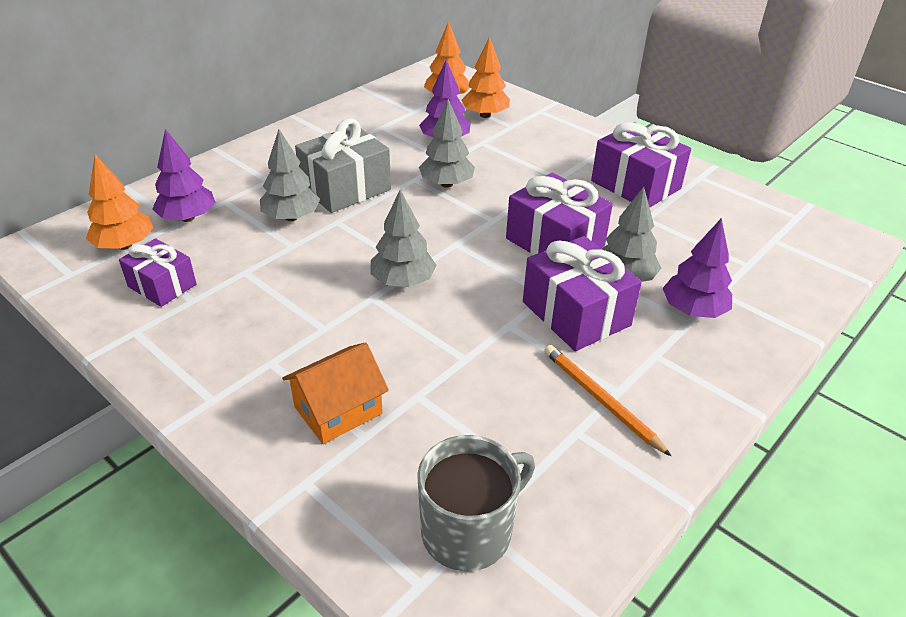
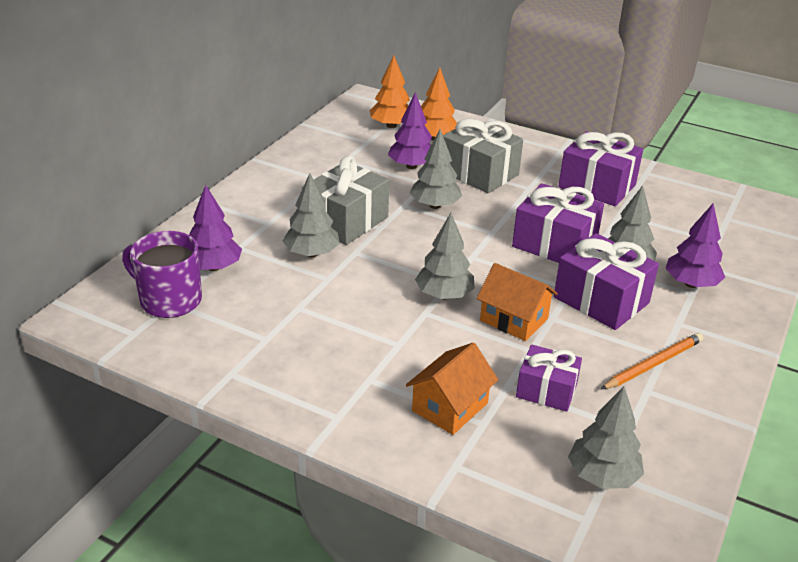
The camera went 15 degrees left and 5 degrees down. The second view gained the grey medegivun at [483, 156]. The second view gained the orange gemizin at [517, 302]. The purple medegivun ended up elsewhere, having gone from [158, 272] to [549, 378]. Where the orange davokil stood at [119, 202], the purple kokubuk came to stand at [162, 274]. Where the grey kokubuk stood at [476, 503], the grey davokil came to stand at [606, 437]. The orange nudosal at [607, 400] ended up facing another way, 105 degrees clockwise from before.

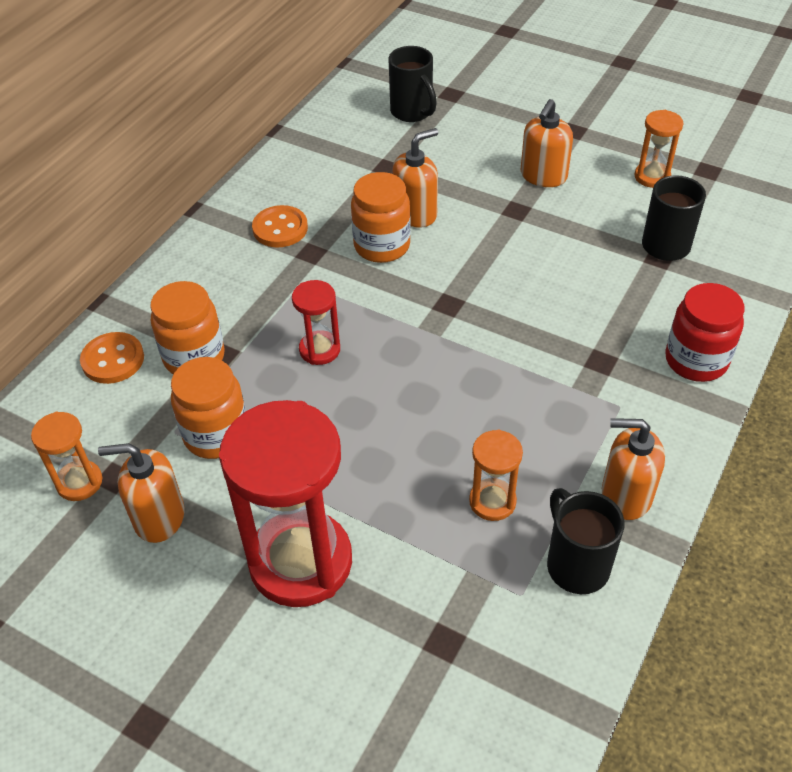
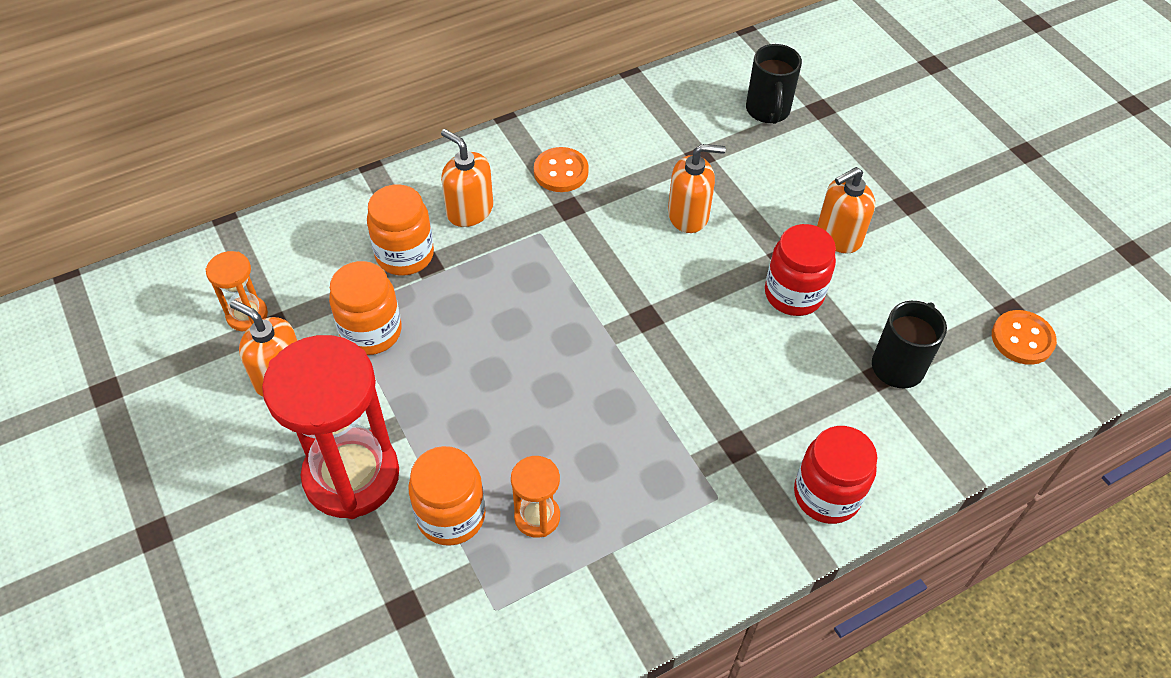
The camera went 30 degrees right and 5 degrees up. The second view lost the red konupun at [316, 322]. The second view lost the black kokubuk at [586, 541]. The second view lost the orange konupun at [659, 149]. The second view gained the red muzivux at [800, 270]. The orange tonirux ended up elsewhere, having gone from [112, 358] to [1024, 337]. The orange muzivux ended up elsewhere, having gone from [381, 217] to [447, 496]. The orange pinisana ended up elsewhere, having gone from [633, 469] to [467, 178].

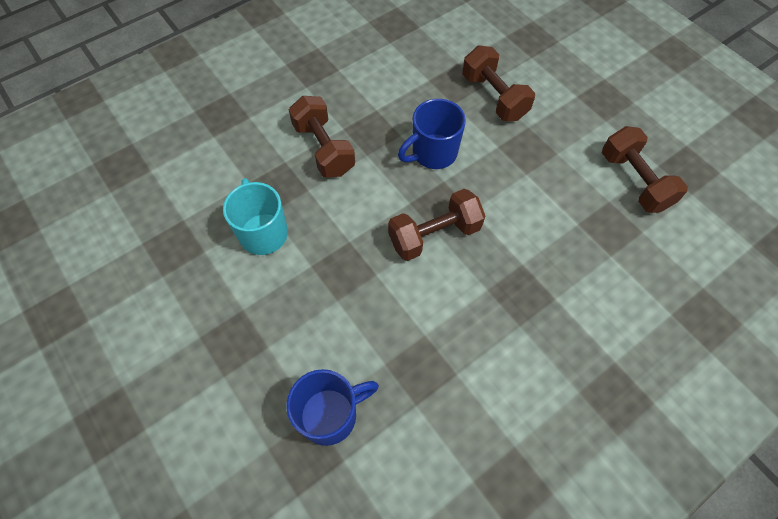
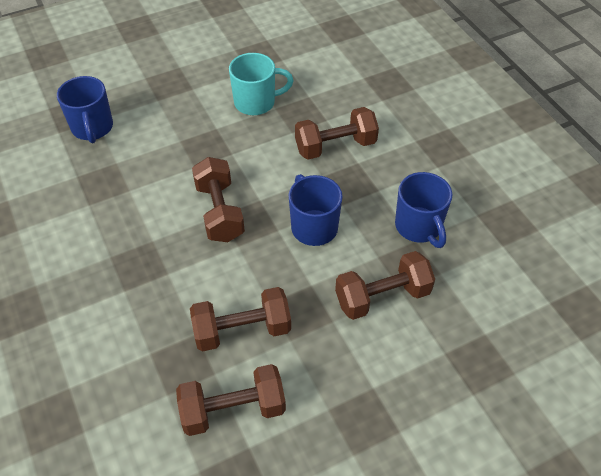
The camera went 100 degrees right and 10 degrees down. The second view gained the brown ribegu at [240, 319]. The second view gained the blue kokubuk at [423, 210].

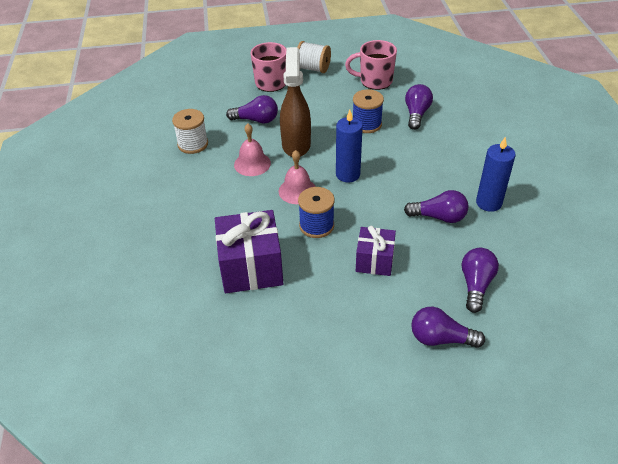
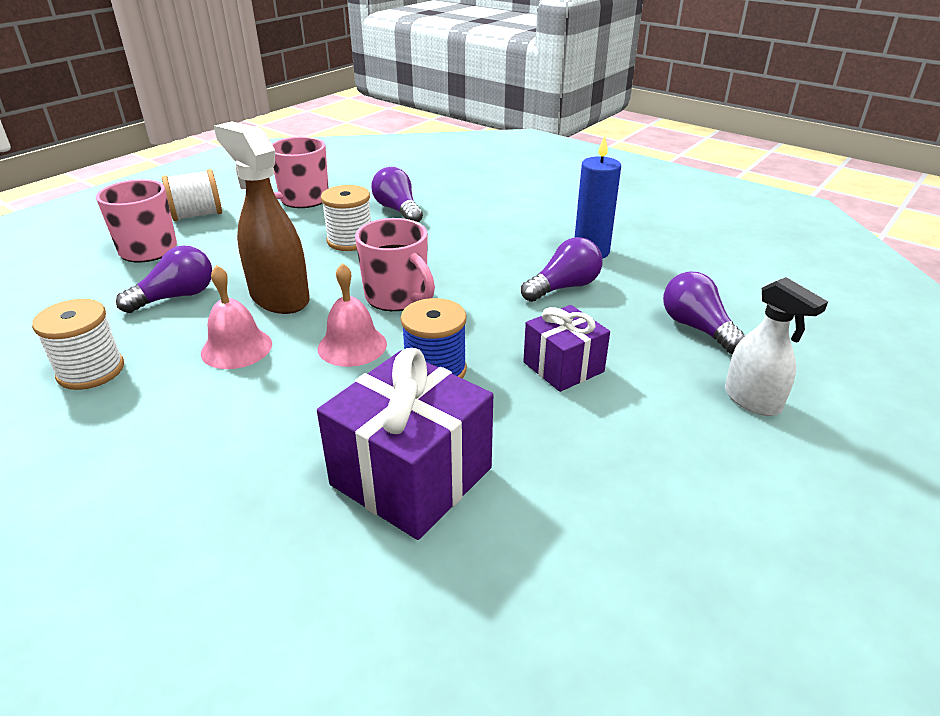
The camera went 45 degrees left and 10 degrees down. Where the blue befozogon stood at [349, 146], the pink kokubuk came to stand at [395, 264]. Where the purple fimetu stood at [448, 327], the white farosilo came to stand at [776, 346]. What was the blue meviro at [368, 111] turned into the white meviro at [346, 218].

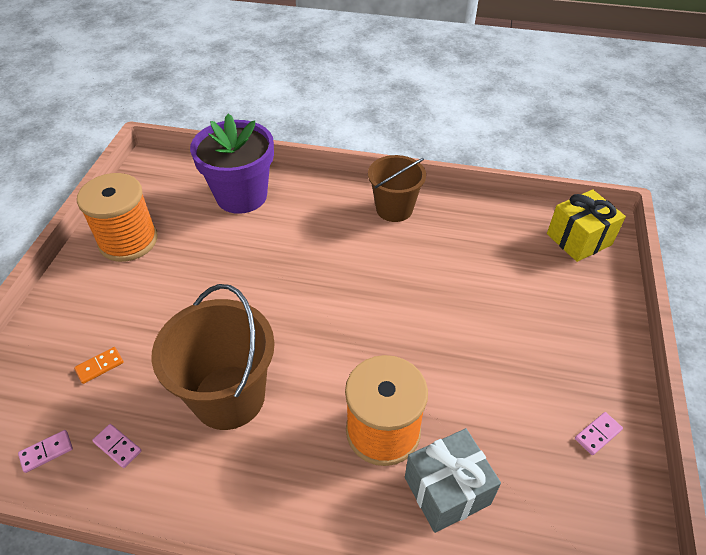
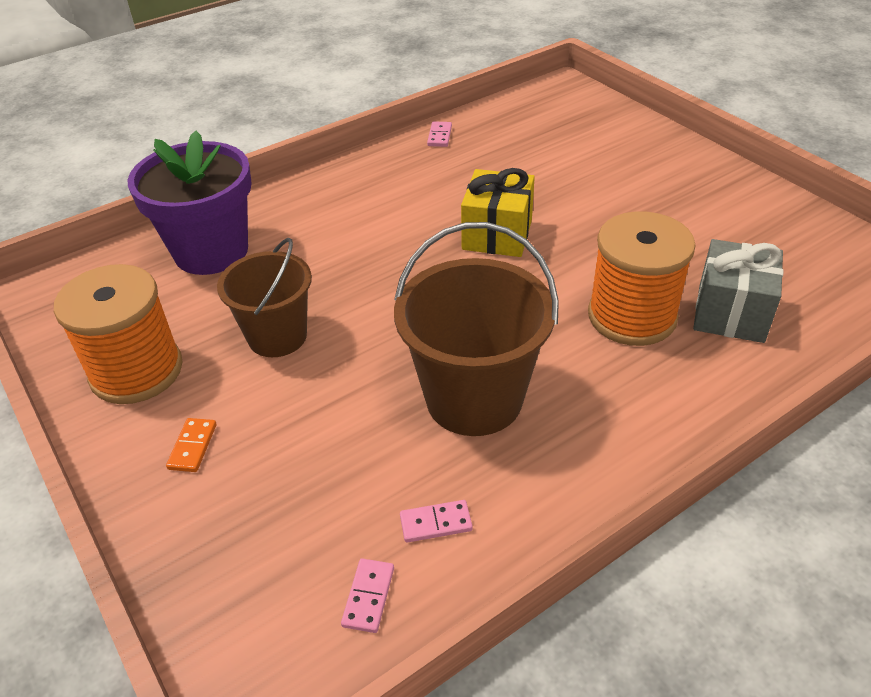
The camera went 45 degrees left and 5 degrees down. The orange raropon ended up elsewhere, having gone from [99, 365] to [191, 445]. The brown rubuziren ended up elsewhere, having gone from [397, 188] to [264, 297]. The yellow medegivun ended up elsewhere, having gone from [586, 225] to [498, 212]. The pink raropon ended up elsewhere, having gone from [599, 433] to [439, 134].

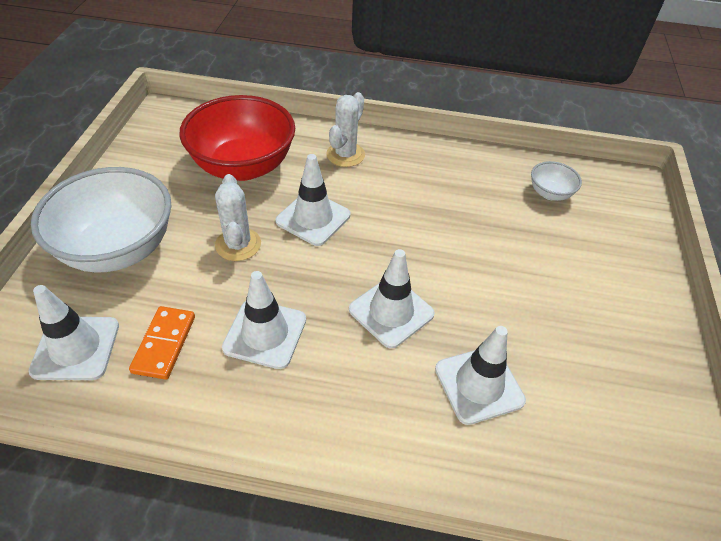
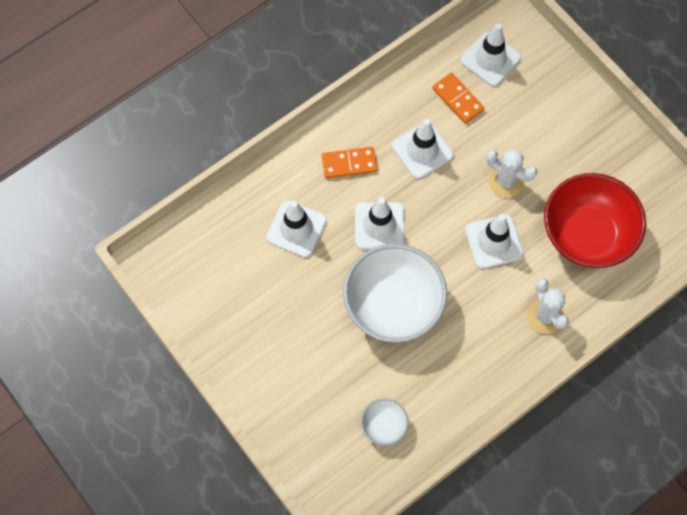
The camera went 135 degrees right and 20 degrees up. The second view gained the orange raropon at [349, 162]. The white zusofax ended up elsewhere, having gone from [101, 220] to [395, 293].

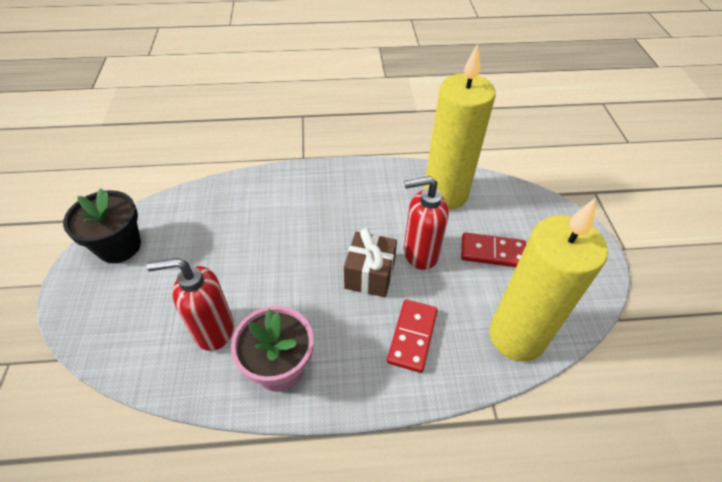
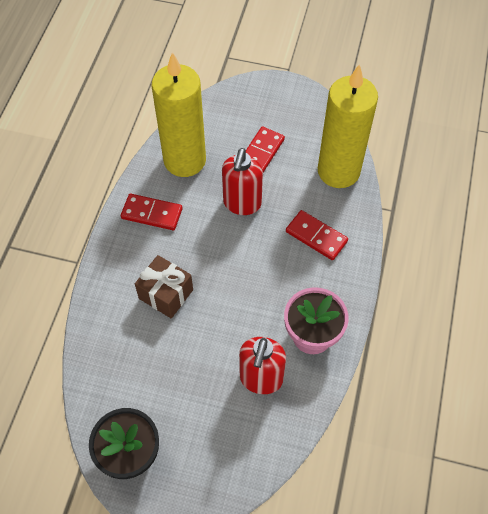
The camera went 70 degrees left and 10 degrees up. The second view gained the red raropon at [151, 212]. The brown medegivun ended up elsewhere, having gone from [370, 262] to [164, 287].

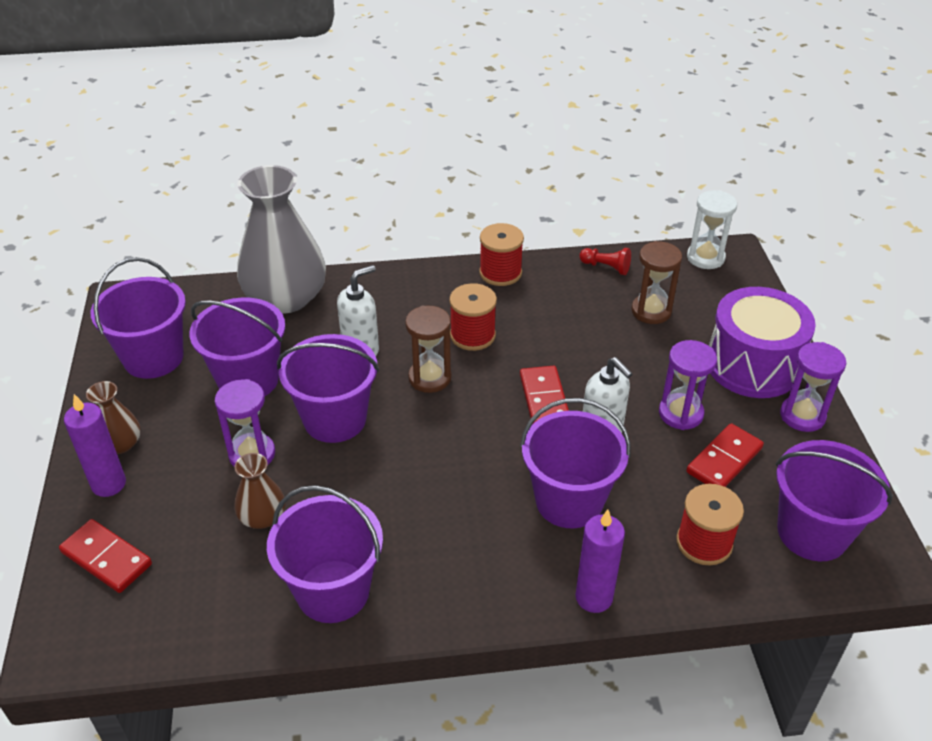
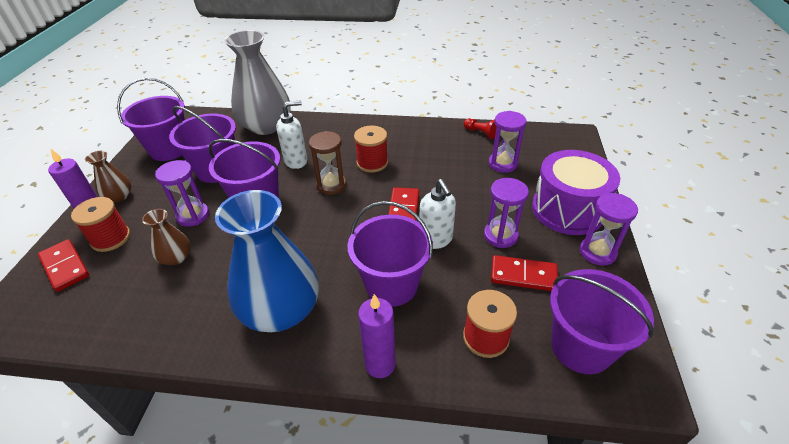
The camera went 15 degrees right and 0 degrees up. The second view lost the purple rubuziren at [325, 554]. The second view lost the white konupun at [712, 229]. The second view gained the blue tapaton at [267, 261]. The red meviro ended up elsewhere, having gone from [501, 254] to [100, 224]. What was the brown konupun at [656, 282] turned into the purple konupun at [508, 142]. The red raropon at [725, 455] ended up facing another way, 45 degrees clockwise from before.

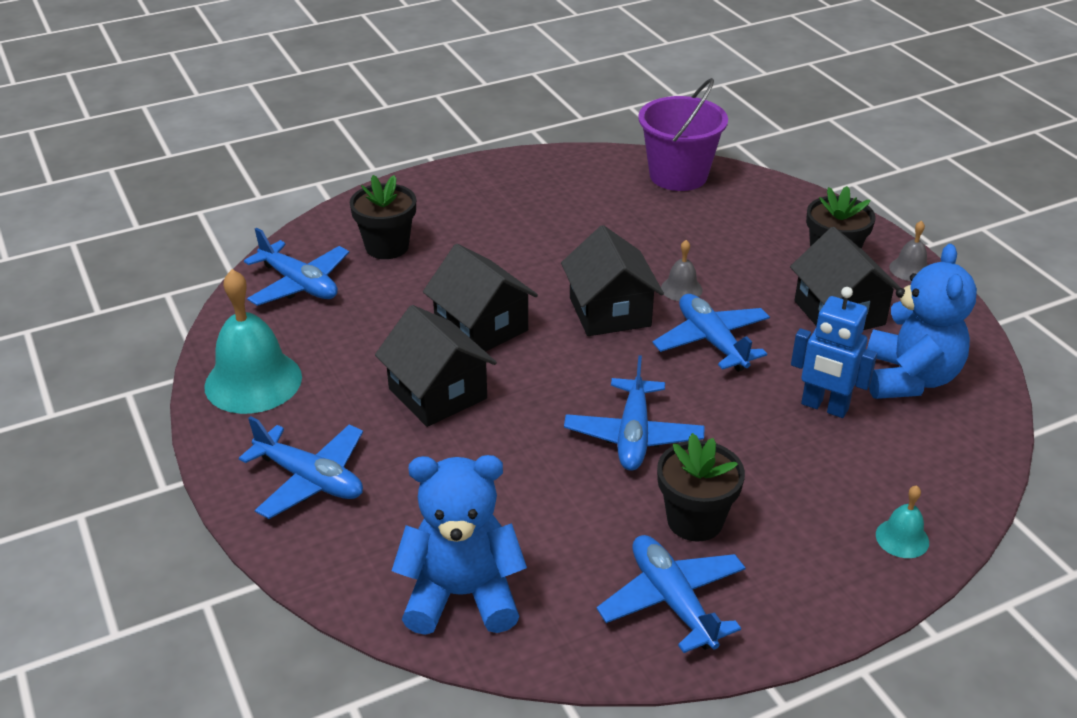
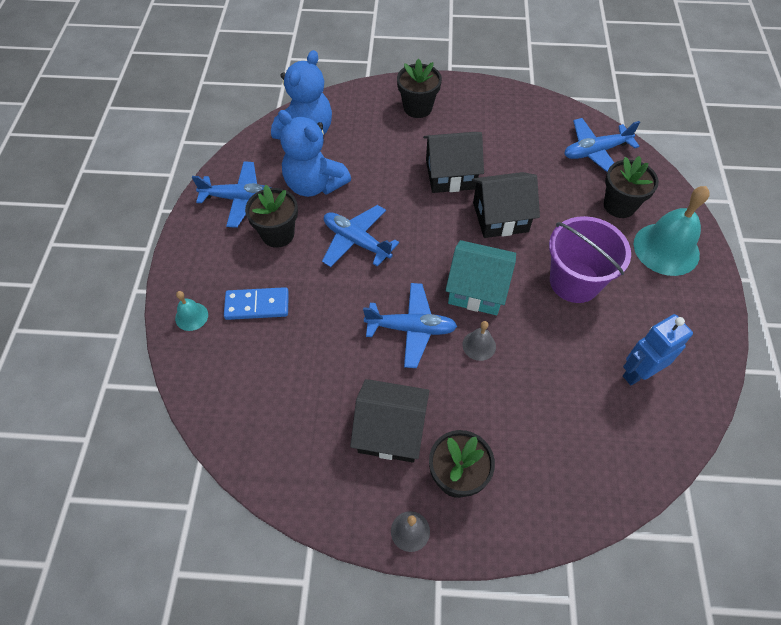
The camera went 120 degrees right and 20 degrees up. The second view gained the blue raropon at [256, 303]. The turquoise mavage ended up elsewhere, having gone from [253, 341] to [672, 231]. The purple rubuziren ended up elsewhere, having gone from [683, 134] to [590, 259]. The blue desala ended up elsewhere, having gone from [834, 352] to [658, 349]. The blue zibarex ended up elsewhere, having gone from [922, 321] to [314, 153]. Where the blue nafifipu stood at [301, 467], the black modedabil came to stand at [419, 88]. What was the black gemizin at [612, 280] turned into the turquoise gemizin at [480, 277].

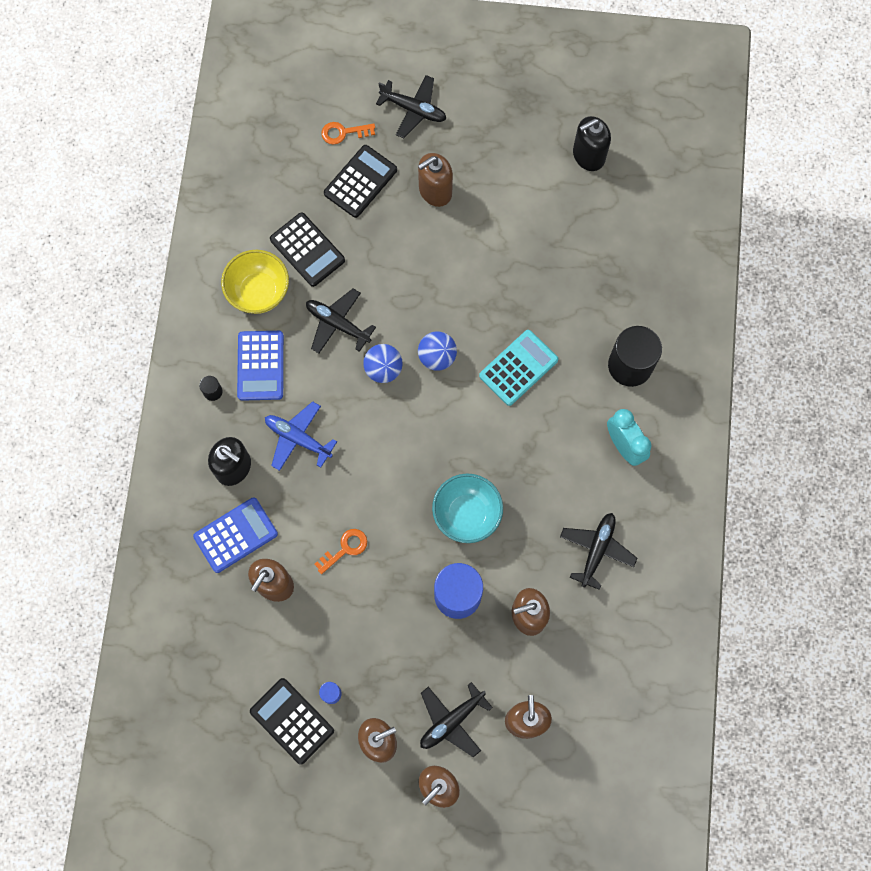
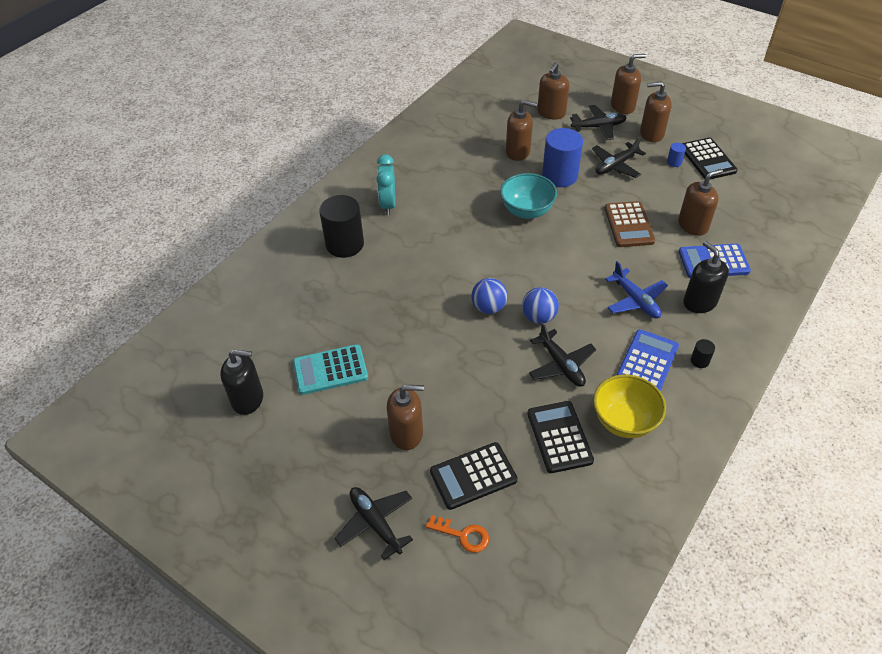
The camera went 150 degrees left and 25 degrees down. The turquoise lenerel ended up elsewhere, having gone from [518, 368] to [330, 369]. The black nafifipu ended up elsewhere, having gone from [598, 551] to [619, 157]. Where the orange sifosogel stood at [340, 551], the brown lenerel came to stand at [630, 224].

